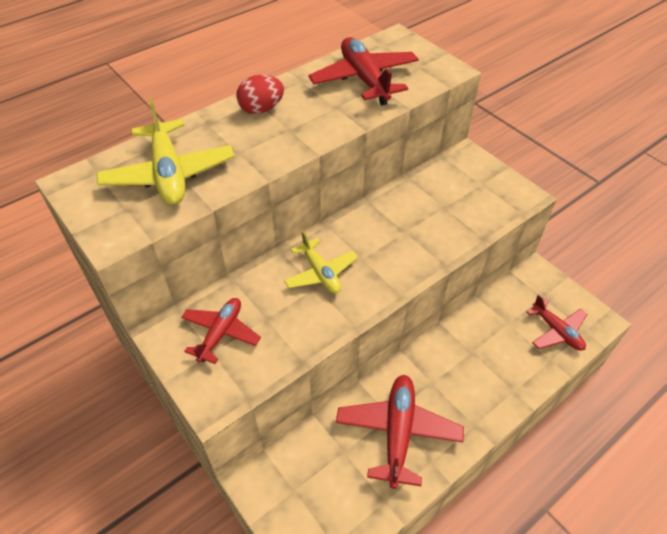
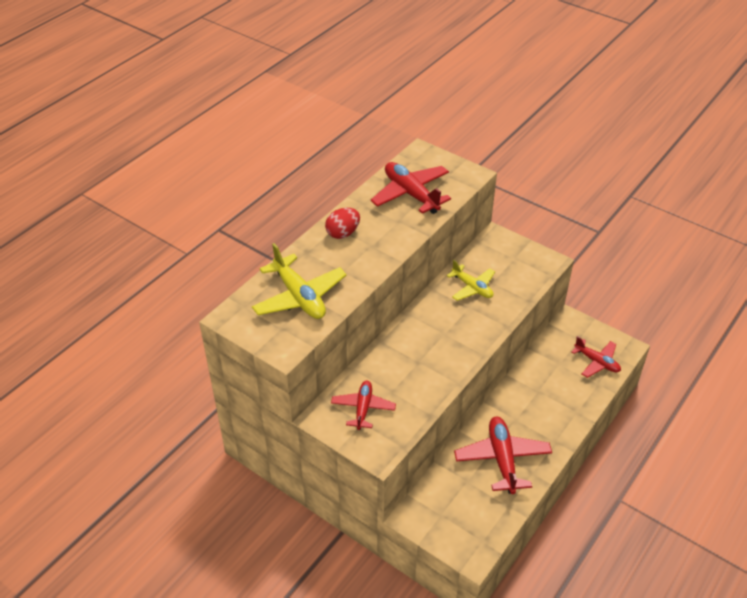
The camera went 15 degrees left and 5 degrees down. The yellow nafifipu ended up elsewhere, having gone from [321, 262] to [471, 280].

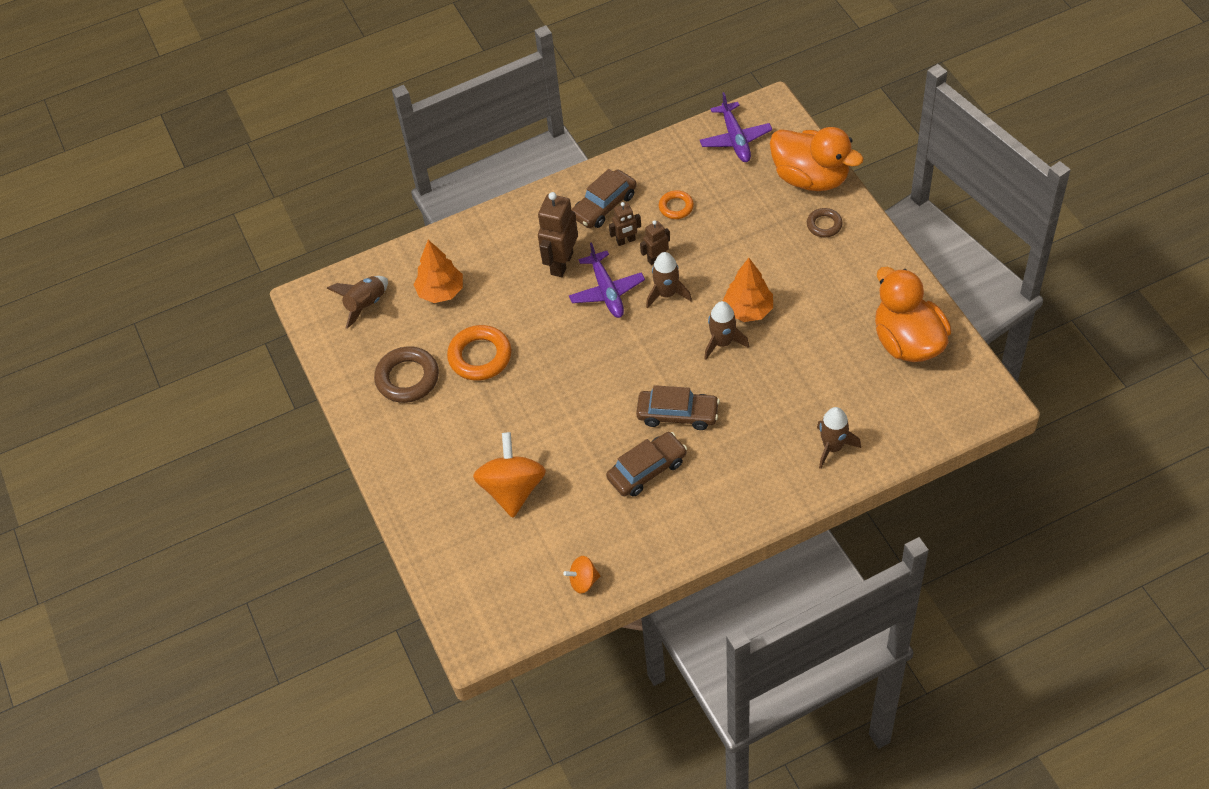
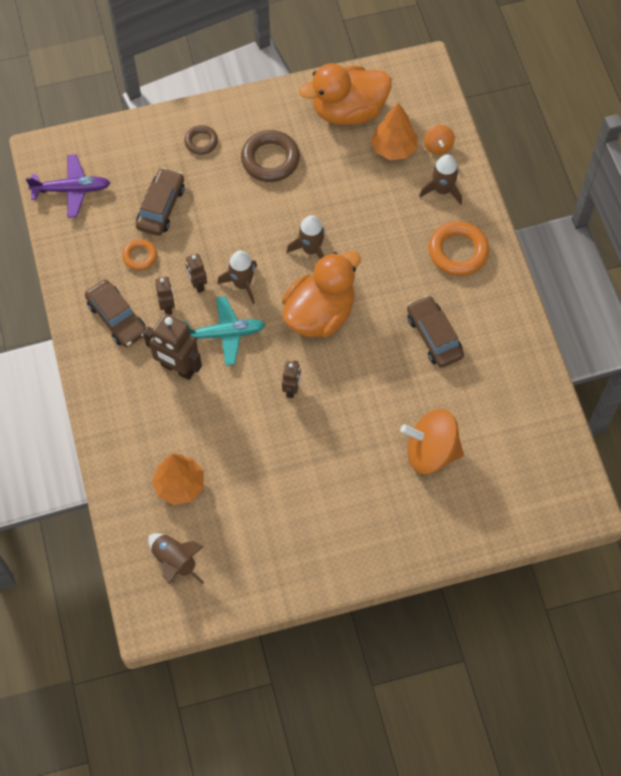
The camera went 85 degrees left and 10 degrees up. The second view gained the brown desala at [291, 379]. The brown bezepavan ended up elsewhere, having gone from [406, 374] to [270, 156]. The orange bezepavan ended up elsewhere, having gone from [479, 353] to [459, 248]. The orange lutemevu ended up elsewhere, having gone from [581, 574] to [439, 140]. The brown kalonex ended up elsewhere, having gone from [678, 407] to [160, 202]. The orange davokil ended up elsewhere, having gone from [748, 290] to [394, 131]. The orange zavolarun ended up elsewhere, having gone from [817, 159] to [321, 294]. What was the purple nafifipu at [607, 280] turned into the turquoise nafifipu at [223, 331].

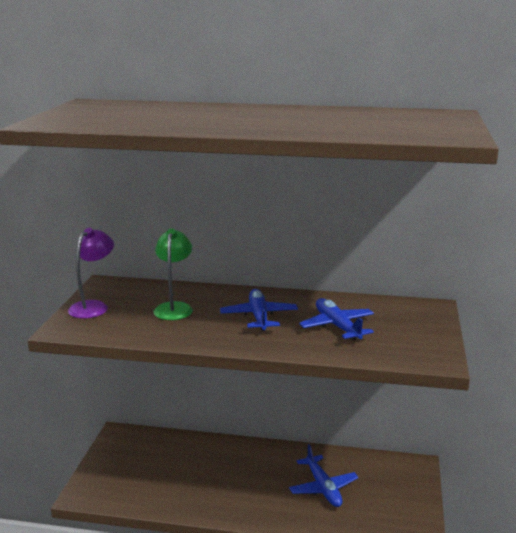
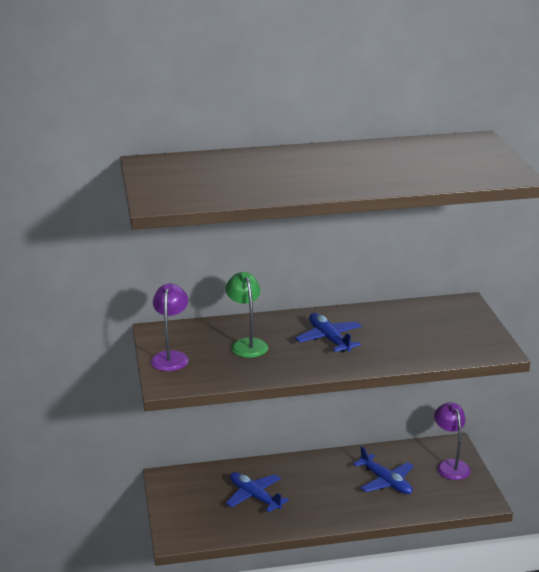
The camera went 20 degrees left and 5 degrees up. The second view gained the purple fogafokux at [452, 441]. The blue nafifipu ended up elsewhere, having gone from [336, 319] to [257, 492].

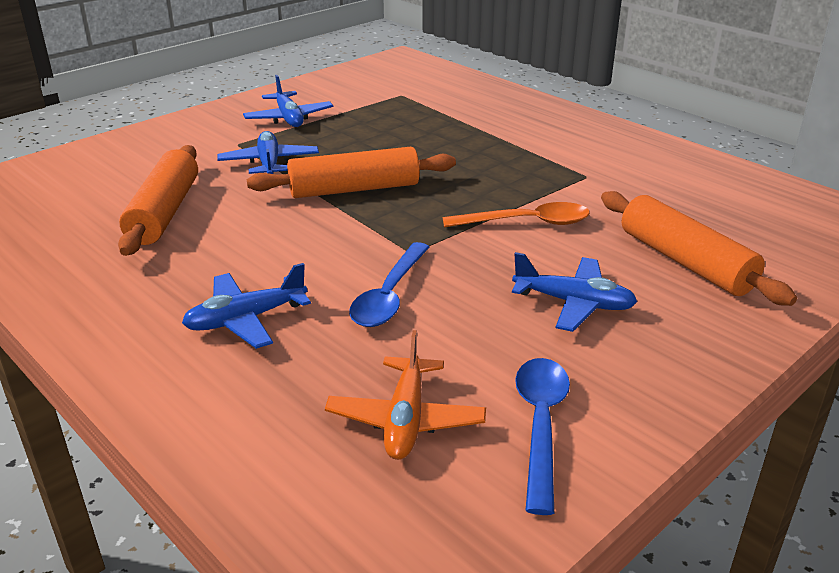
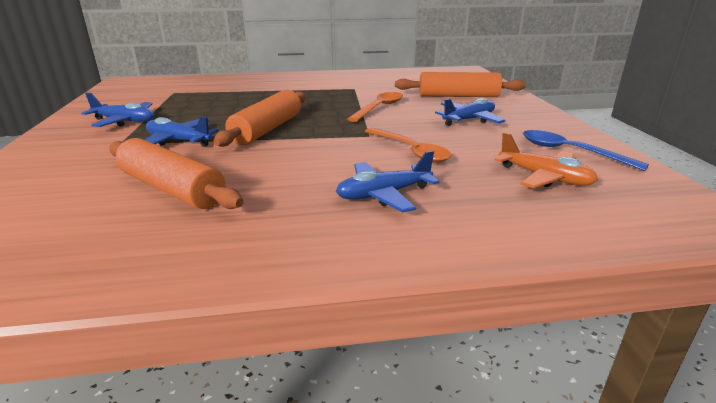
The camera went 55 degrees left and 5 degrees down. What was the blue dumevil at [389, 284] turned into the orange dumevil at [407, 145]. The blue nafifipu at [246, 306] ended up facing another way, 60 degrees clockwise from before.

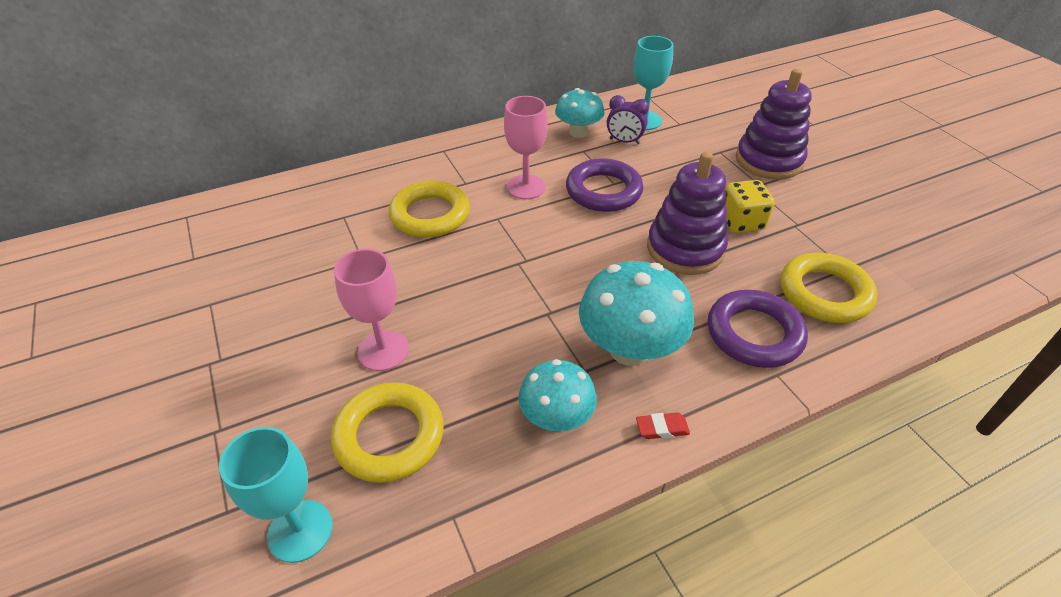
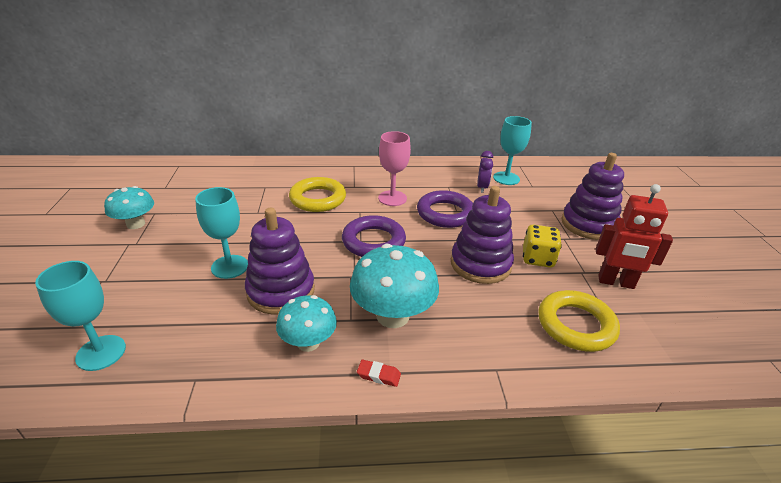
The camera went 20 degrees right and 10 degrees down. The second view lost the yellow bezepavan at [387, 432]. The second view gained the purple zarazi at [280, 261]. The second view gained the red desala at [634, 236]. The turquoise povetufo ended up elsewhere, having gone from [579, 113] to [129, 207]. The purple bezepavan ended up elsewhere, having gone from [758, 329] to [374, 236]. What was the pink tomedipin at [371, 310] turned into the turquoise tomedipin at [221, 233]. The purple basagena at [628, 119] ended up facing another way, 120 degrees counterclockwise from before.

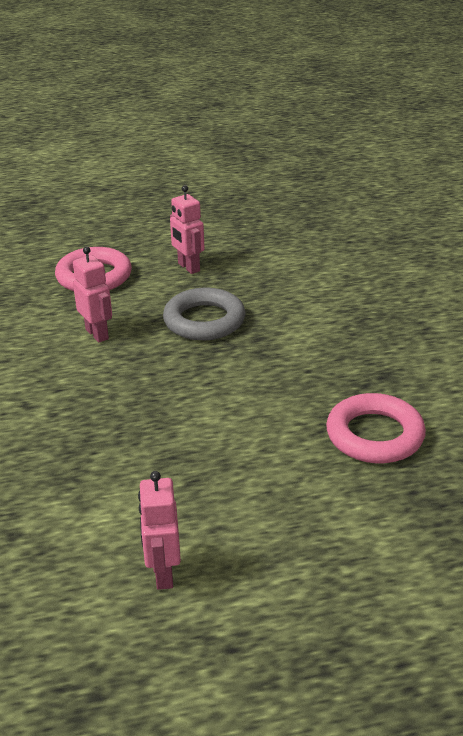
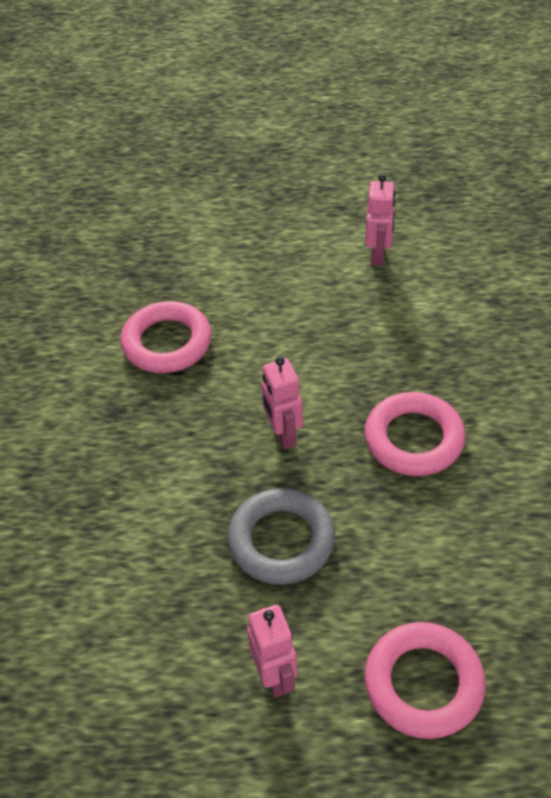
The camera went 165 degrees left and 15 degrees up. The second view gained the pink bezepavan at [414, 434]. The pink desala ended up elsewhere, having gone from [92, 294] to [282, 403].

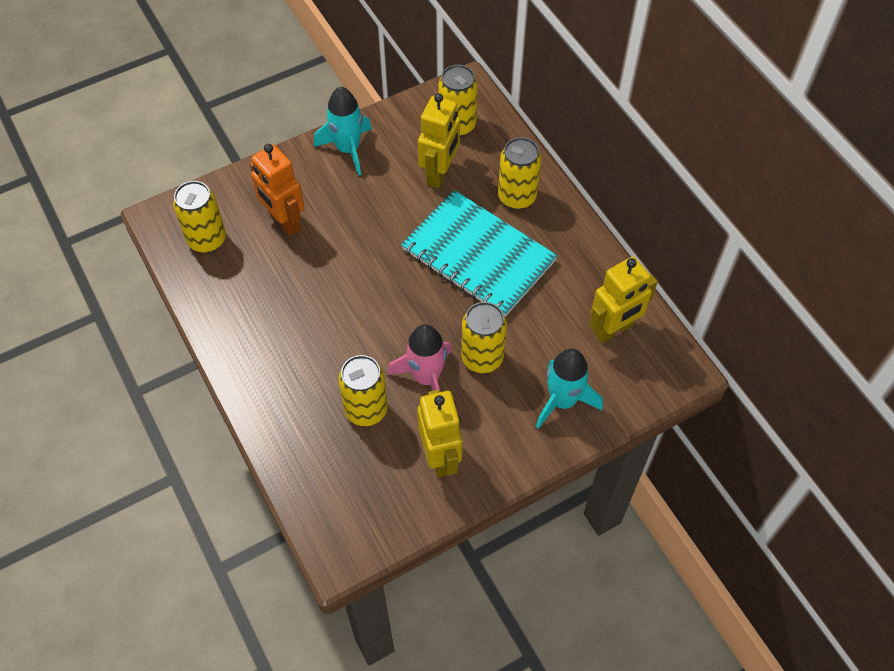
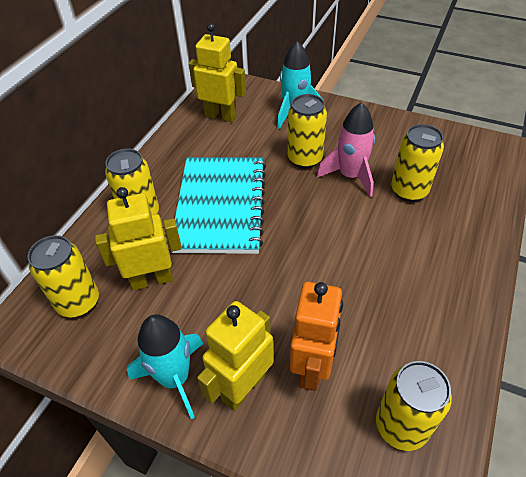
The camera went 125 degrees left and 10 degrees down. The yellow desala ended up elsewhere, having gone from [440, 433] to [235, 356].

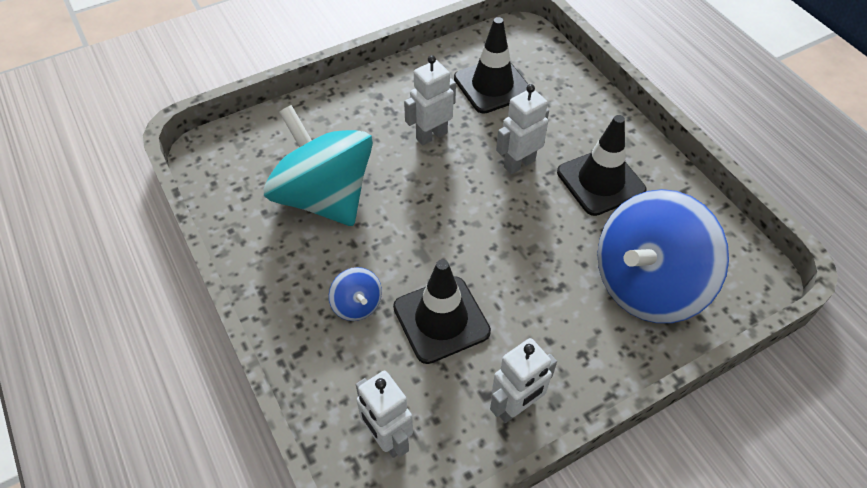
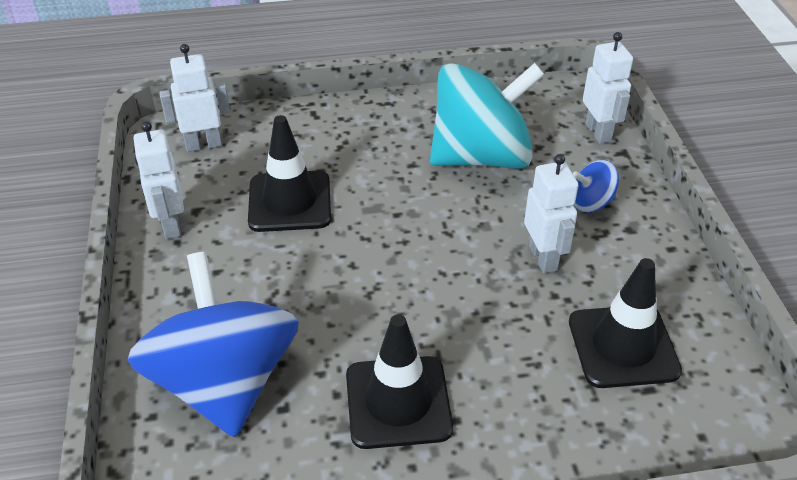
The camera went 110 degrees right and 10 degrees down. The blue lutemevu ended up elsewhere, having gone from [355, 294] to [596, 186]. The white desala ended up elsewhere, having gone from [522, 129] to [608, 88].

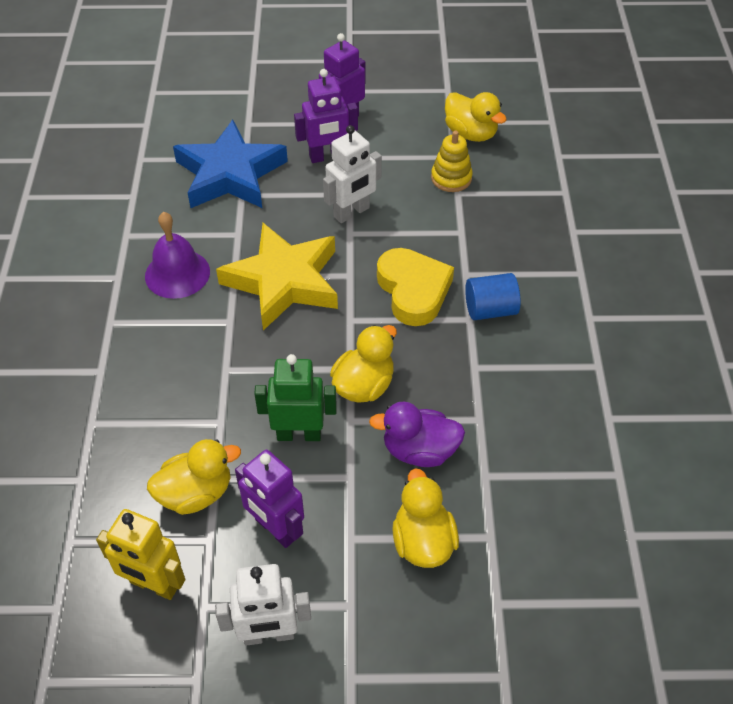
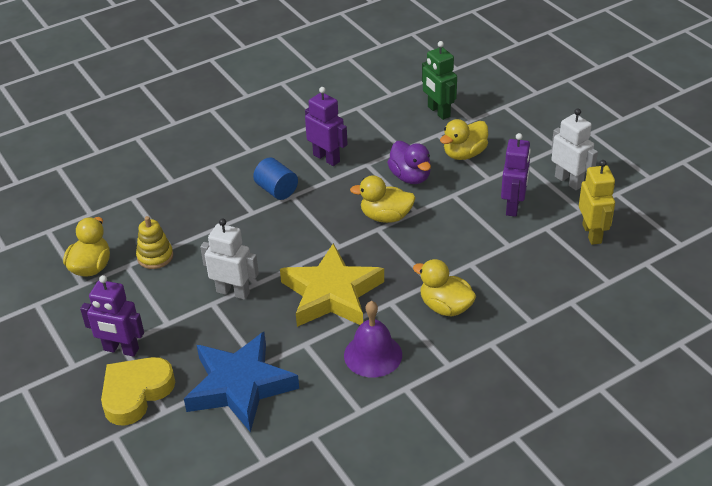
The camera went 120 degrees left and 10 degrees down. The yellow zavolarun ended up elsewhere, having gone from [194, 477] to [444, 288]. The green desala ended up elsewhere, having gone from [295, 397] to [439, 80]. The purple desala ended up elsewhere, having gone from [326, 116] to [326, 126]. The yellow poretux ended up elsewhere, having gone from [415, 287] to [138, 391].

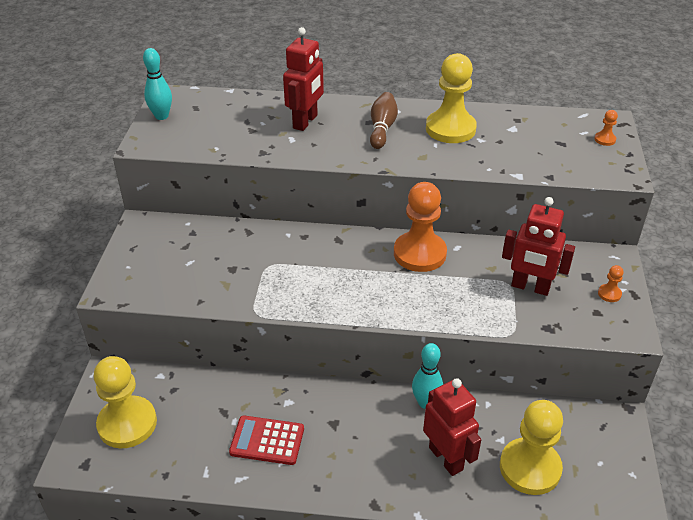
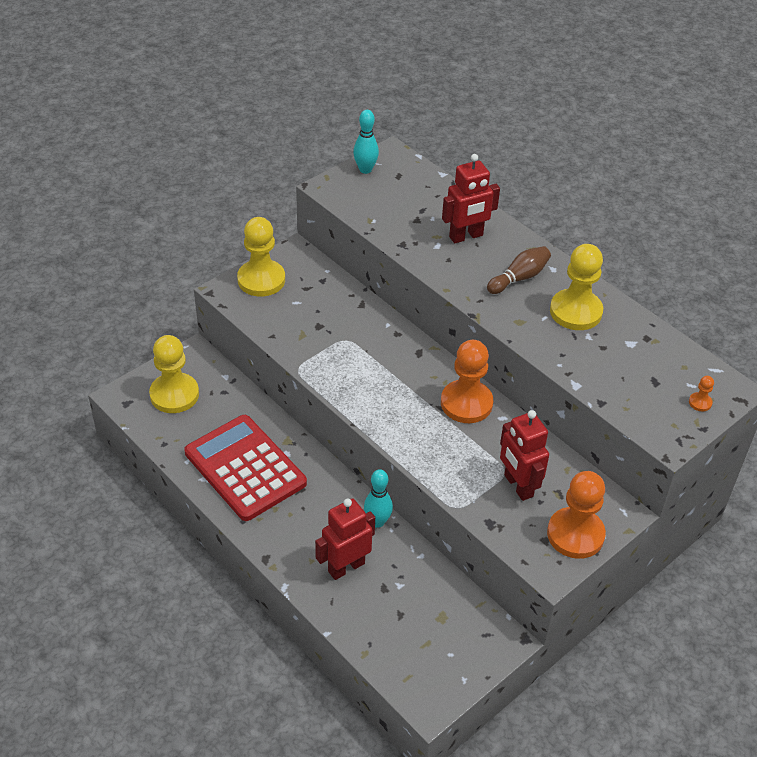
The camera went 40 degrees right and 5 degrees up. The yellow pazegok ended up elsewhere, having gone from [531, 447] to [261, 257]. The red desala at [452, 427] ended up facing another way, 135 degrees counterclockwise from before. The size of the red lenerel at [266, 440] changed by a factor of 1.90. The size of the orange pazegok at [611, 283] changed by a factor of 2.45.

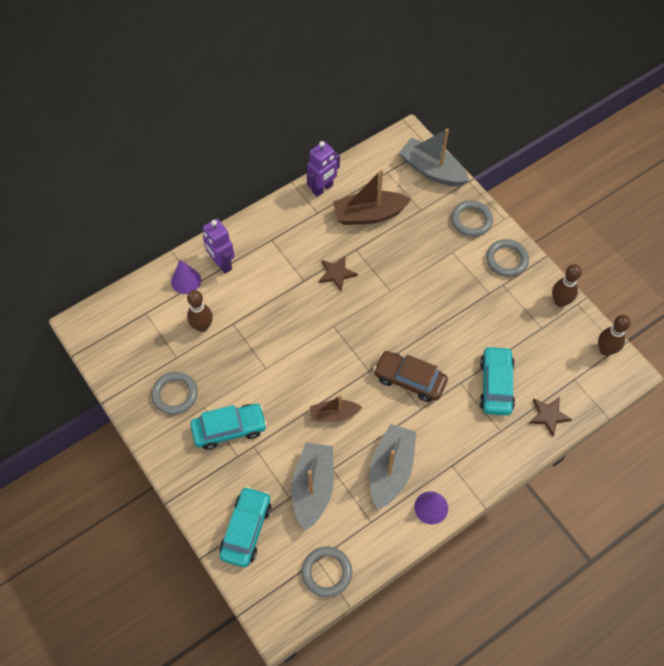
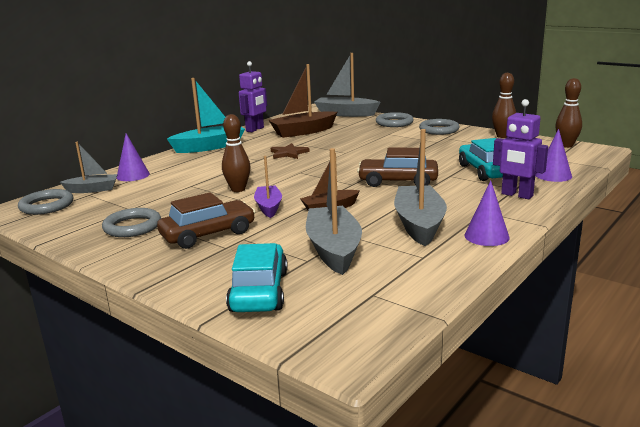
The camera went 15 degrees left and 40 degrees down. The second view gained the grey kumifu at [89, 167]. The second view gained the turquoise kumifu at [206, 115]. The second view gained the purple kumifu at [268, 187]. The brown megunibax ended up elsewhere, having gone from [200, 311] to [236, 153]. The purple desala ended up elsewhere, having gone from [218, 246] to [520, 149]. The grey bezepavan ended up elsewhere, having gone from [327, 571] to [45, 202]. Where the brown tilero stood at [550, 417], the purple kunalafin came to stand at [553, 155]. What was the turquoise kalonex at [228, 427] turned into the brown kalonex at [206, 220].

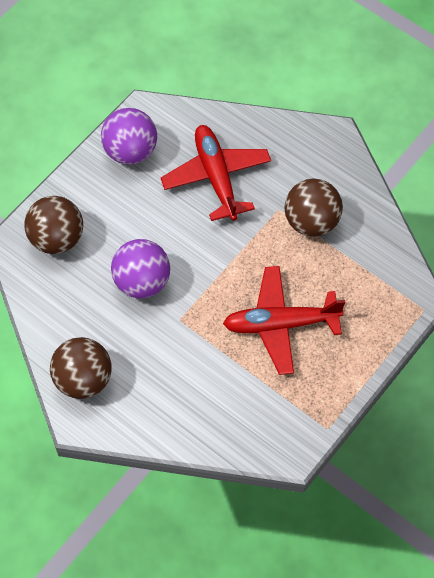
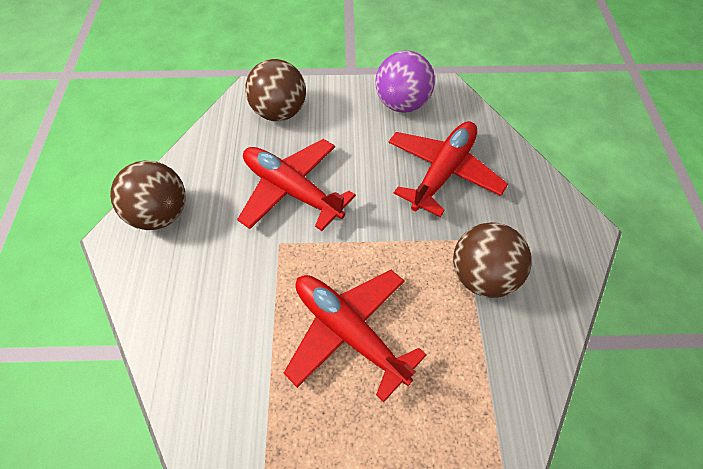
The camera went 50 degrees right and 5 degrees down. Where the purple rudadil stood at [140, 268], the red nafifipu came to stand at [296, 185].

